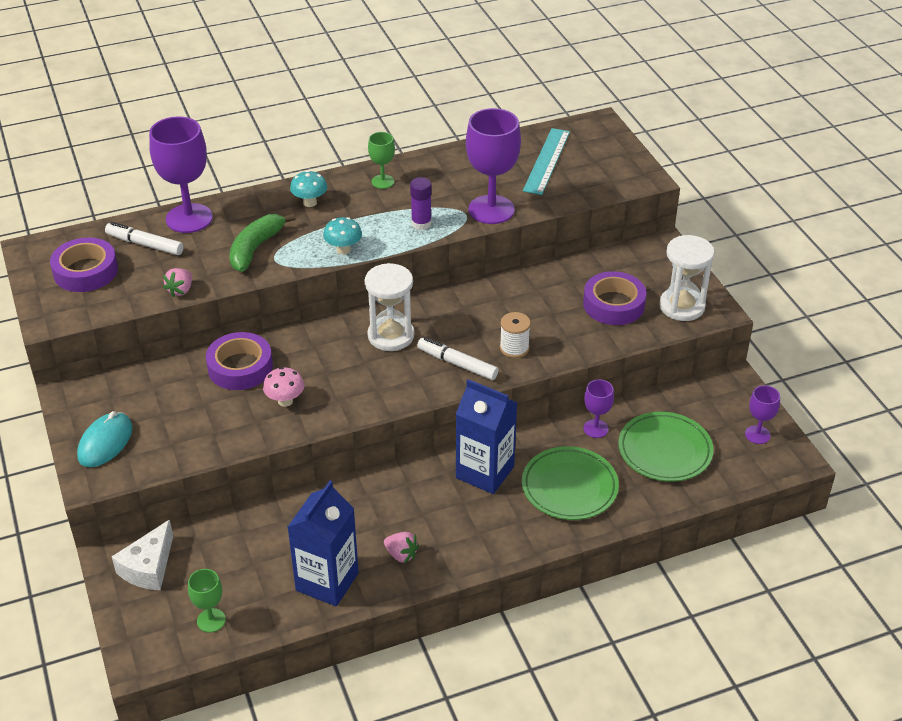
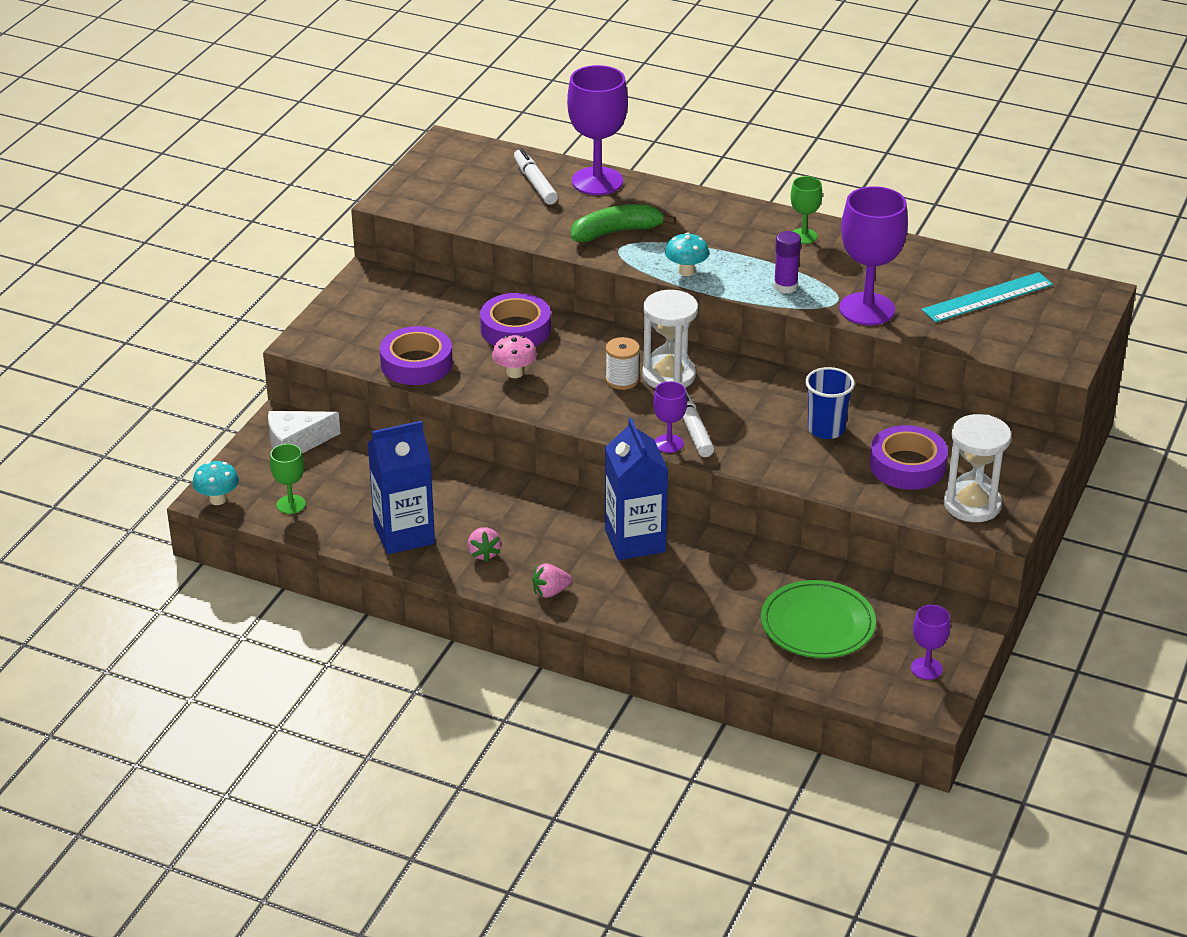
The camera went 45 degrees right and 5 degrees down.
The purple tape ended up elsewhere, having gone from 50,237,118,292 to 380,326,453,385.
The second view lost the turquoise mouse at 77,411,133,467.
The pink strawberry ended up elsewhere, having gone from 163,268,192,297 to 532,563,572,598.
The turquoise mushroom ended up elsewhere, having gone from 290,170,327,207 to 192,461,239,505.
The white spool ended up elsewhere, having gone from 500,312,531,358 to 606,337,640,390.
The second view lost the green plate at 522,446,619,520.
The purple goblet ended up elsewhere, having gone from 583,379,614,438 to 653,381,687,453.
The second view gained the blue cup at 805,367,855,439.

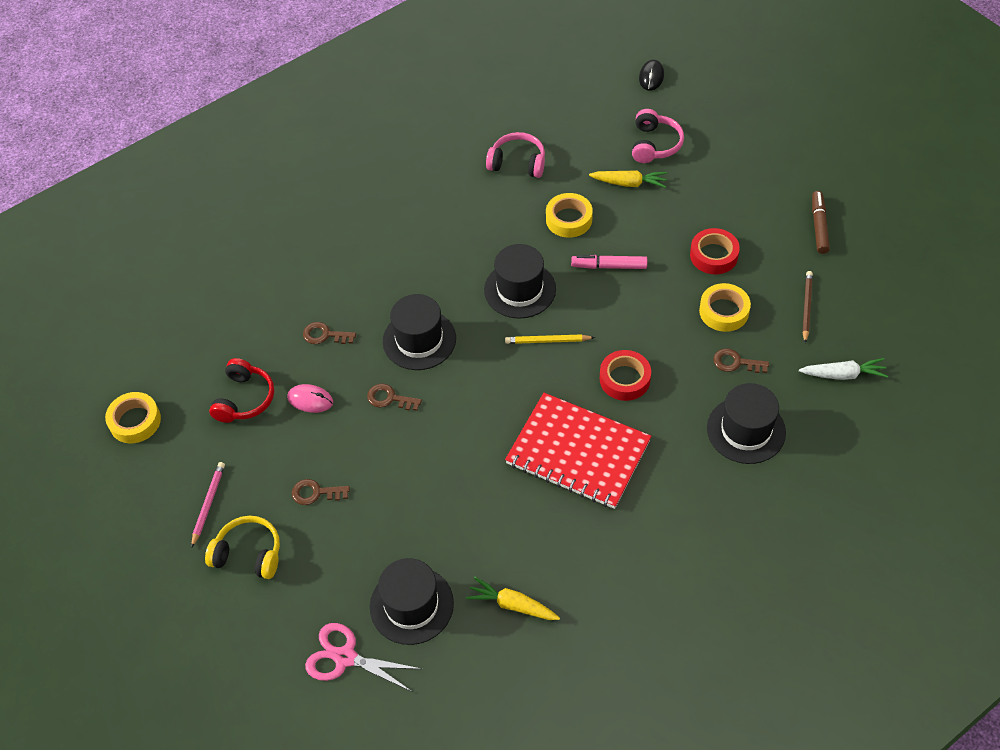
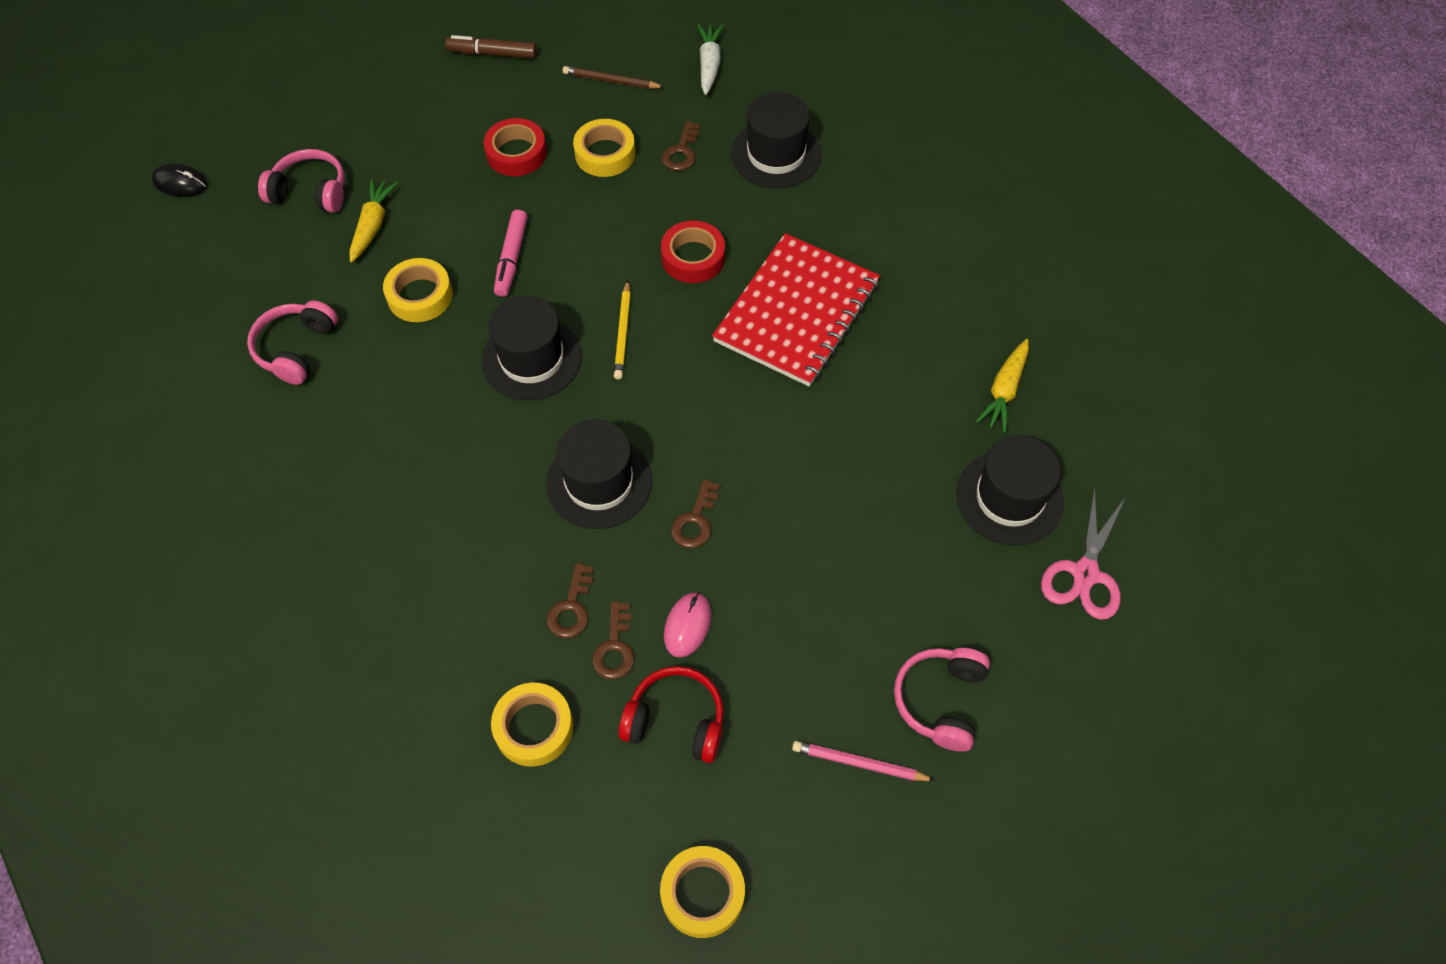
The camera went 90 degrees left and 5 degrees up.
What was the yellow headphones at 205,516,280,579 turned into the pink headphones at 894,648,990,752.
The brown key ended up elsewhere, having gone from 292,479,350,505 to 592,601,634,680.
The second view gained the yellow tape at 491,683,573,767.

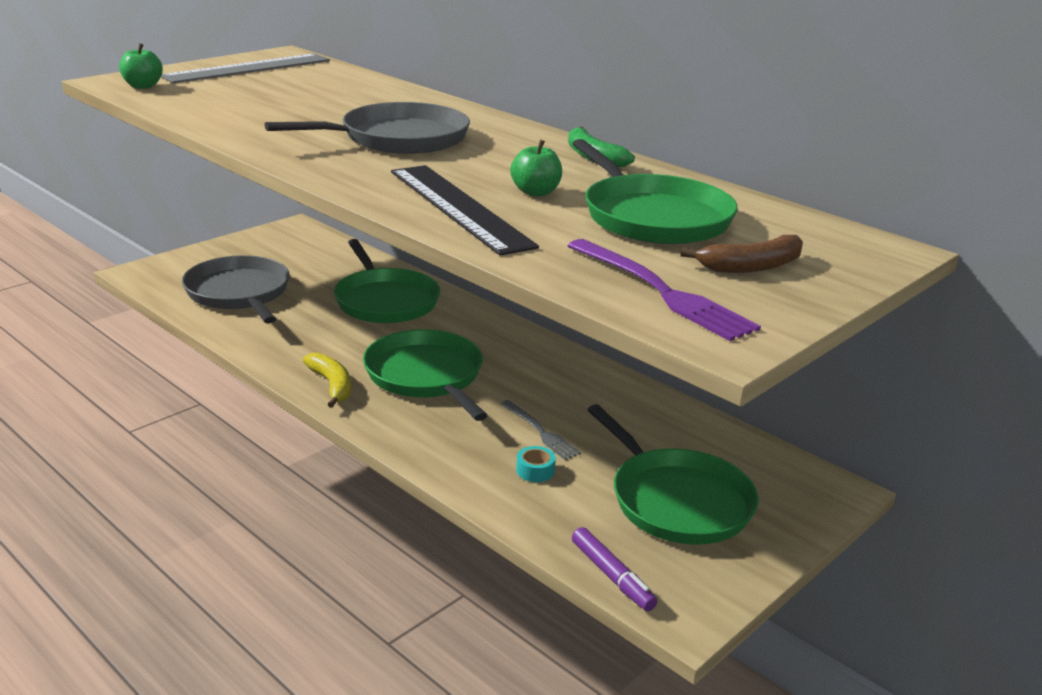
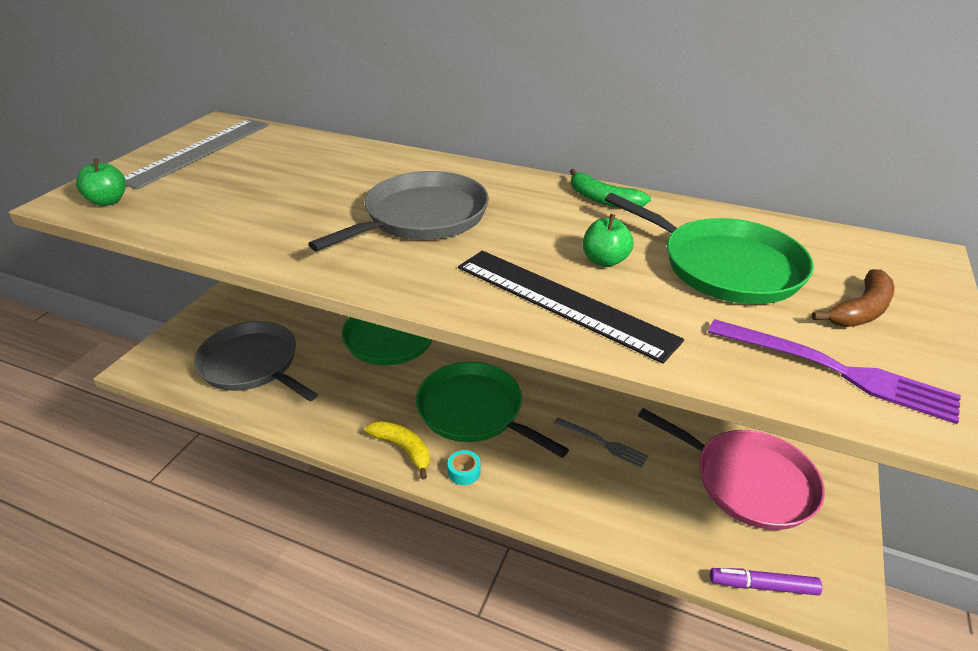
The camera went 20 degrees left and 10 degrees up.
The turquoise tape ended up elsewhere, having gone from 516,446,556,482 to 448,450,481,485.
The purple marker at 572,527,658,611 ended up facing another way, 150 degrees clockwise from before.
What was the green pan at 587,404,759,545 turned into the pink pan at 638,408,825,530.

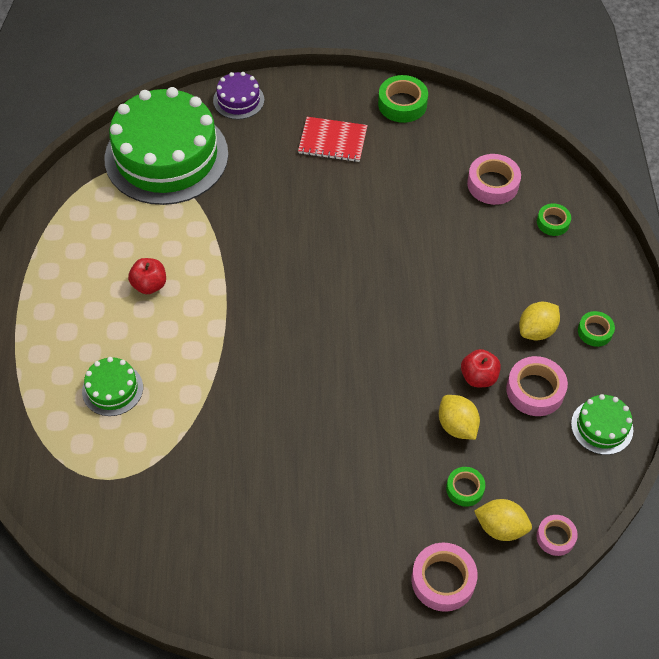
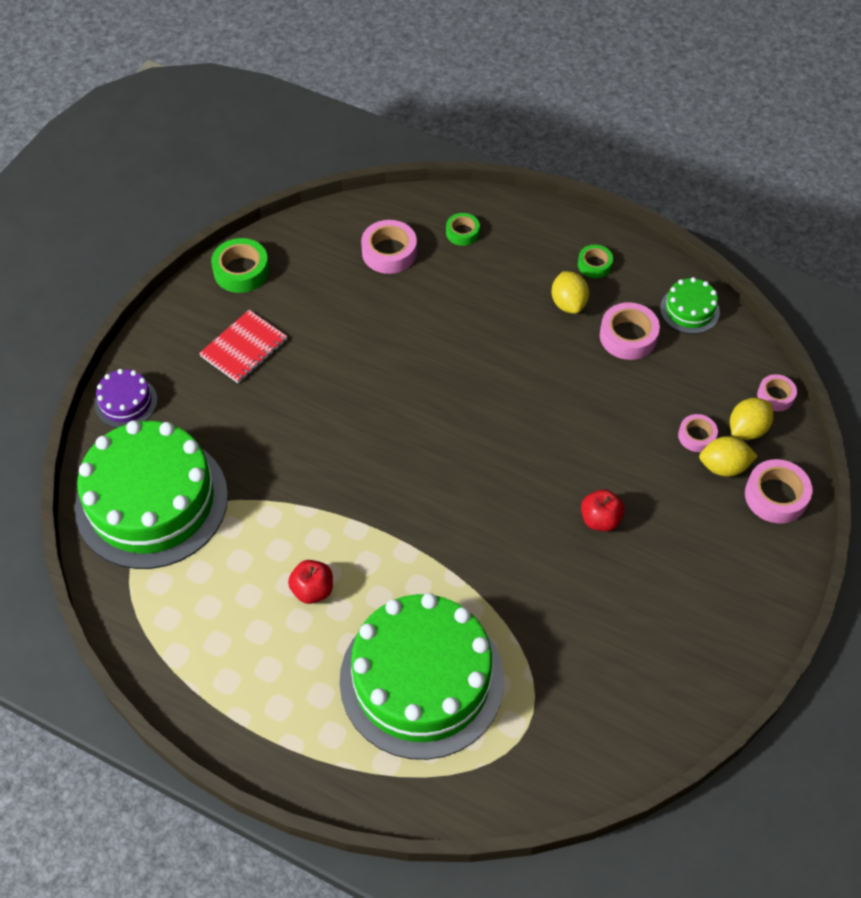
The camera went 60 degrees left and 0 degrees up.
The size of the green cake at 82,357,143,416 changed by a factor of 2.32.
The yellow lemon ended up elsewhere, having gone from 439,395,480,440 to 699,436,758,477.
What was the green tape at 446,467,485,507 turned into the pink tape at 678,414,718,452.
The red apple ended up elsewhere, having gone from 461,349,501,387 to 581,489,625,531.

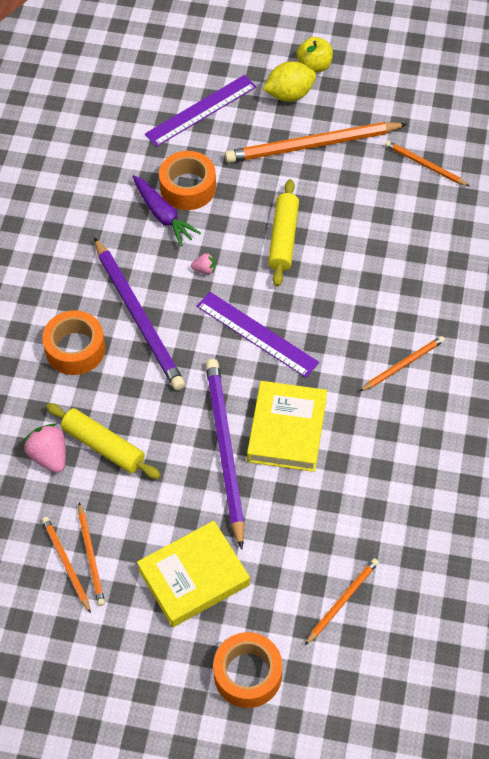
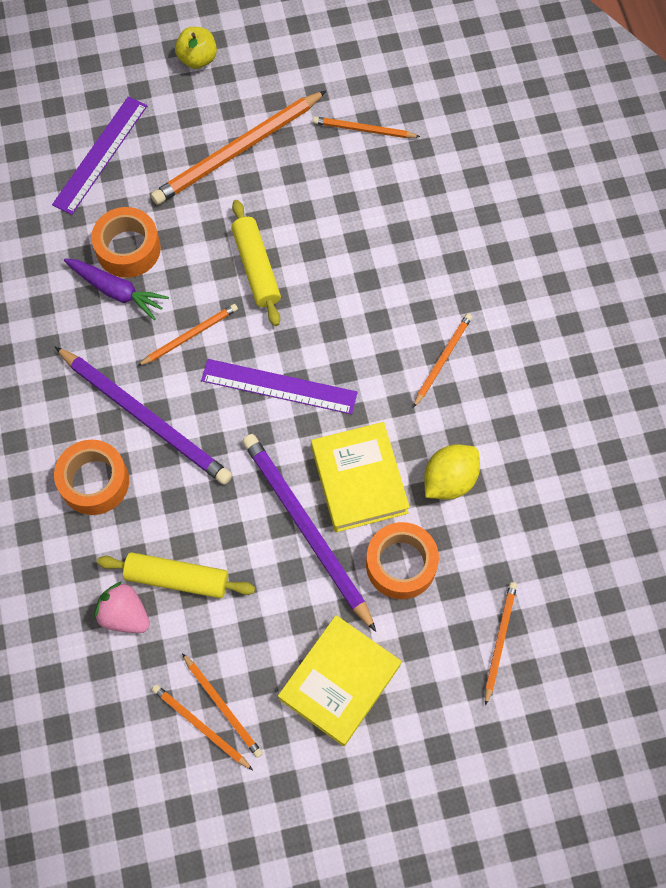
The camera went 25 degrees left and 10 degrees up.
Where the pink strawberry stood at 191,253,215,274, the orange pencil came to stand at 138,304,238,366.
The orange tape ended up elsewhere, having gone from 213,632,282,708 to 366,522,439,599.
The yellow lemon ended up elsewhere, having gone from 263,61,316,102 to 424,444,480,500.

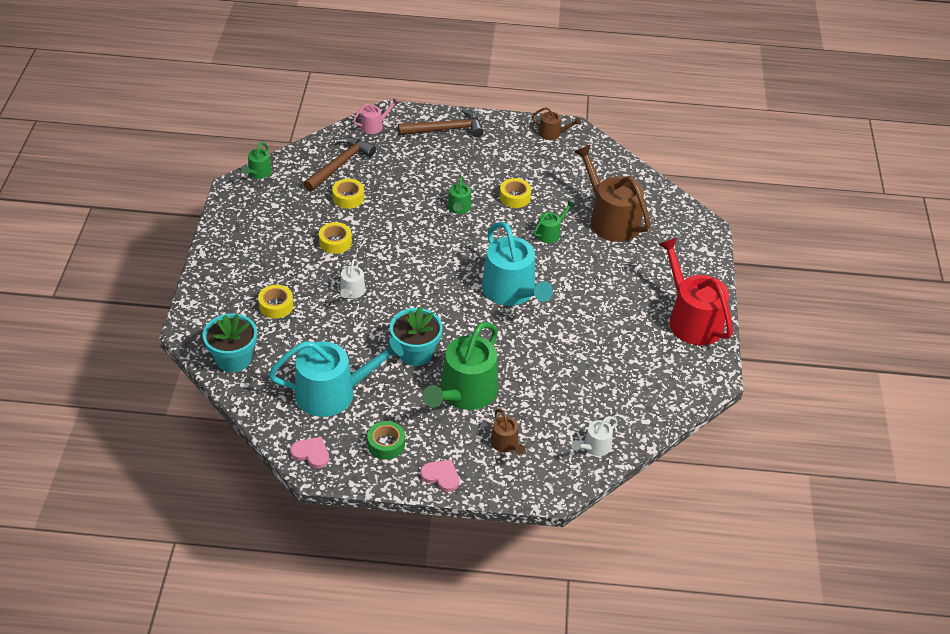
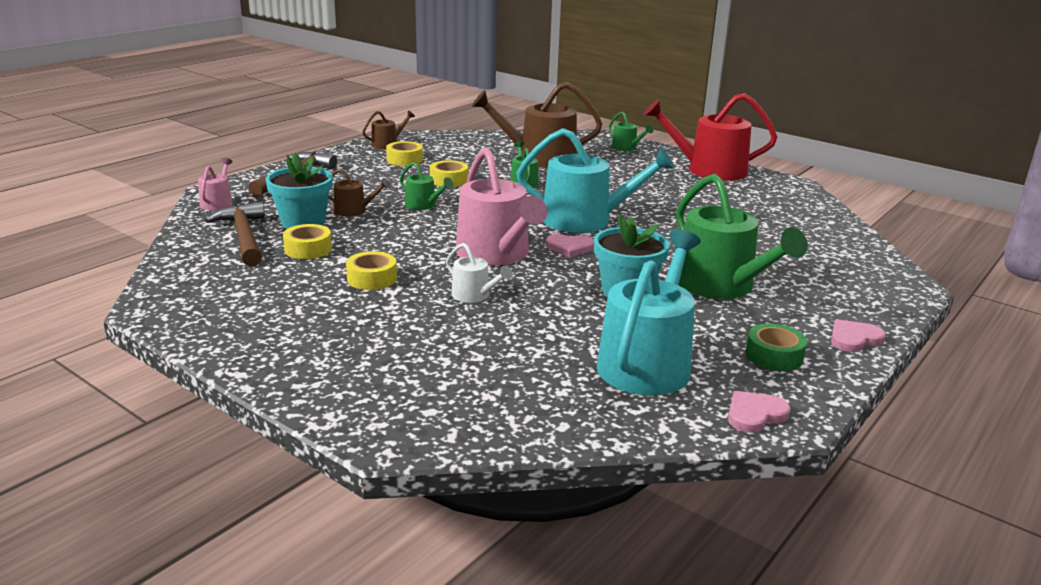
The camera went 55 degrees left and 20 degrees down.
The turquoise flower pot ended up elsewhere, having gone from 203,314,257,373 to 265,153,333,229.
The green watering can ended up elsewhere, having gone from 242,142,272,179 to 609,112,653,151.
The yellow tape ended up elsewhere, having gone from 258,285,293,319 to 386,141,423,166.
The brown watering can ended up elsewhere, having gone from 490,409,525,455 to 328,168,390,217.
The second view lost the white watering can at 572,416,618,456.
The second view gained the pink watering can at 456,148,548,265.
The second view gained the pink heart at 546,234,594,258.

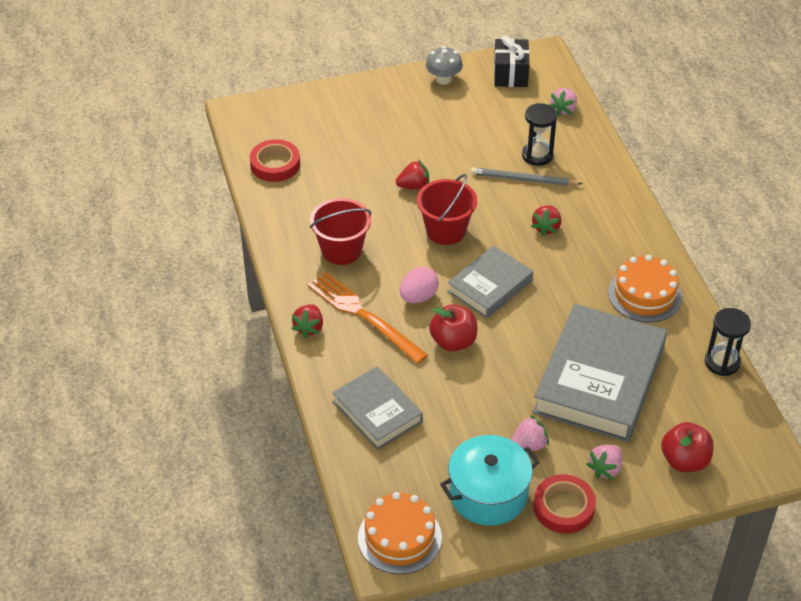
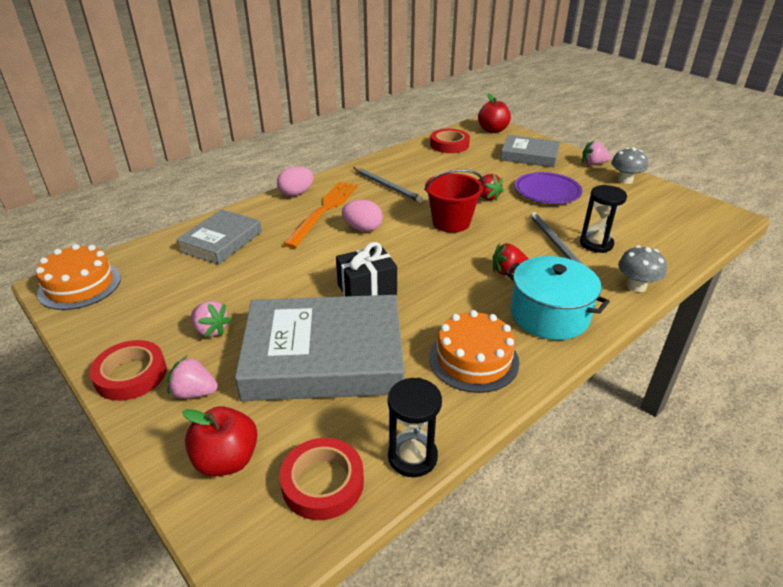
The camera went 65 degrees right and 10 degrees down.
Where the red strawberry stood at 291,304,323,338, the pink egg came to stand at 277,166,313,196.
Where the red bucket stood at 310,198,371,265, the grey pencil came to stand at 353,167,423,203.
The red apple ended up elsewhere, having gone from 429,305,477,352 to 478,93,511,133.
The turquoise pot ended up elsewhere, having gone from 440,435,540,526 to 505,256,610,340.
The grey book ended up elsewhere, having gone from 447,245,533,318 to 500,135,560,167.
The black gift ended up elsewhere, having gone from 494,36,530,87 to 336,242,397,296.
The pink strawberry ended up elsewhere, having gone from 549,88,577,116 to 582,141,611,165.
The second view gained the red tape at 280,438,364,520.
The second view gained the purple plate at 515,172,582,204.
The second view gained the grey mushroom at 618,245,667,292.

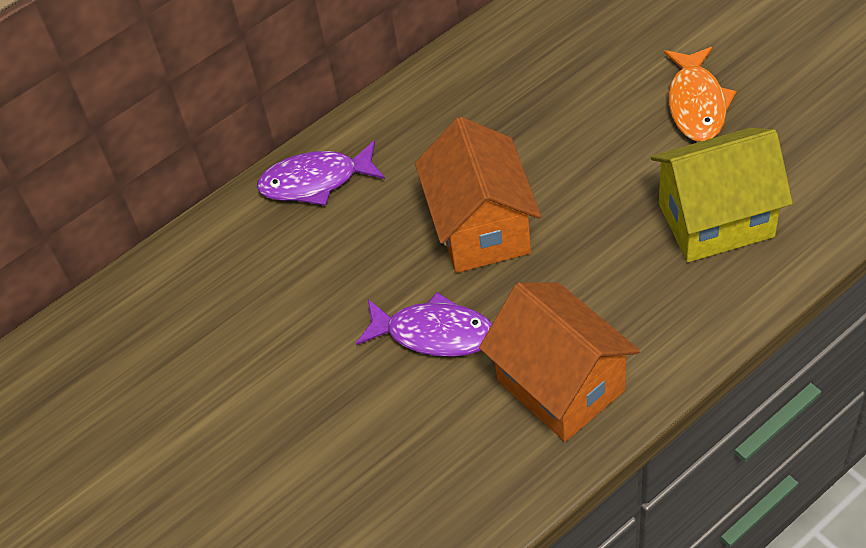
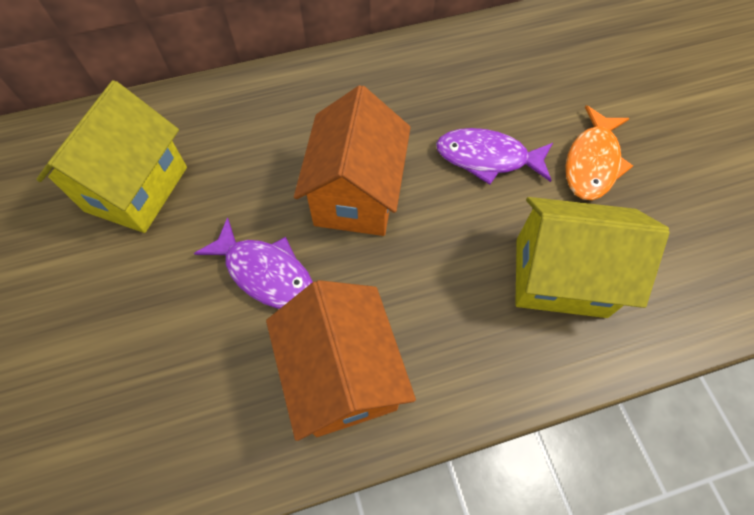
The camera went 15 degrees right and 10 degrees up.
The purple fish ended up elsewhere, having gone from 257,140,385,206 to 436,128,553,185.
The second view gained the yellow house at 37,80,187,233.

